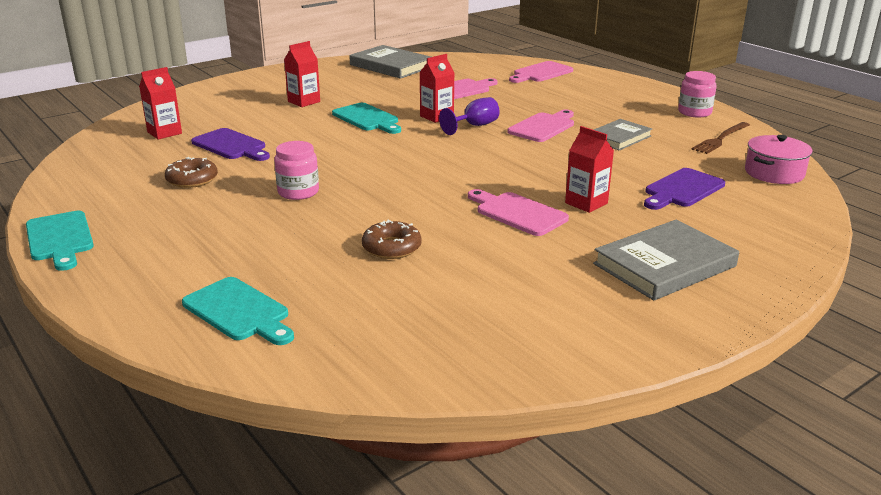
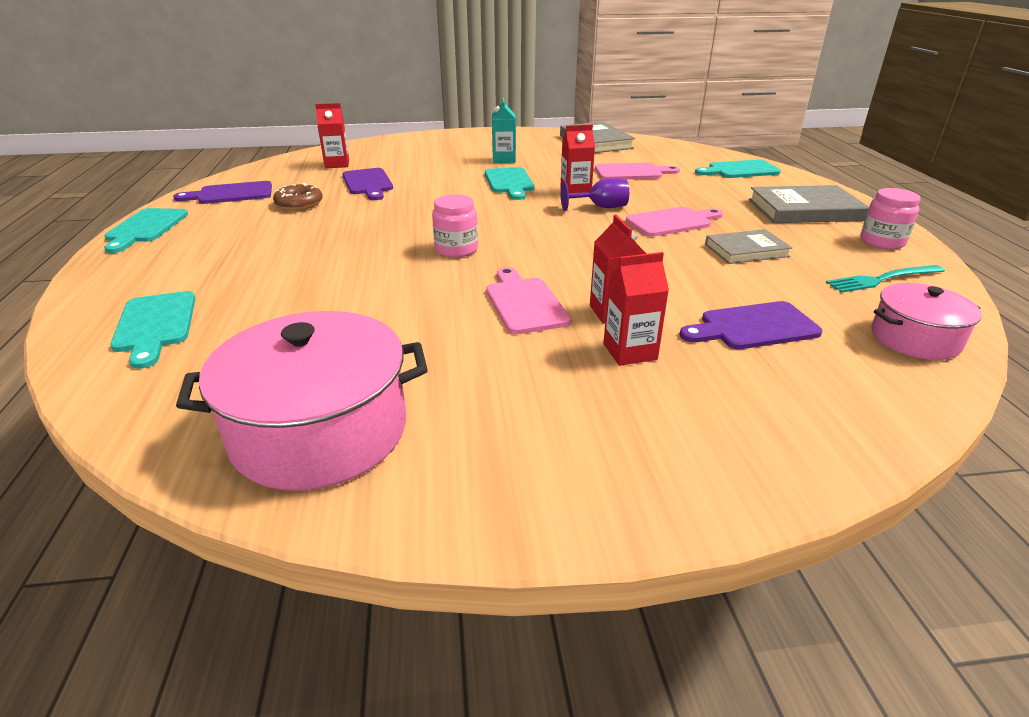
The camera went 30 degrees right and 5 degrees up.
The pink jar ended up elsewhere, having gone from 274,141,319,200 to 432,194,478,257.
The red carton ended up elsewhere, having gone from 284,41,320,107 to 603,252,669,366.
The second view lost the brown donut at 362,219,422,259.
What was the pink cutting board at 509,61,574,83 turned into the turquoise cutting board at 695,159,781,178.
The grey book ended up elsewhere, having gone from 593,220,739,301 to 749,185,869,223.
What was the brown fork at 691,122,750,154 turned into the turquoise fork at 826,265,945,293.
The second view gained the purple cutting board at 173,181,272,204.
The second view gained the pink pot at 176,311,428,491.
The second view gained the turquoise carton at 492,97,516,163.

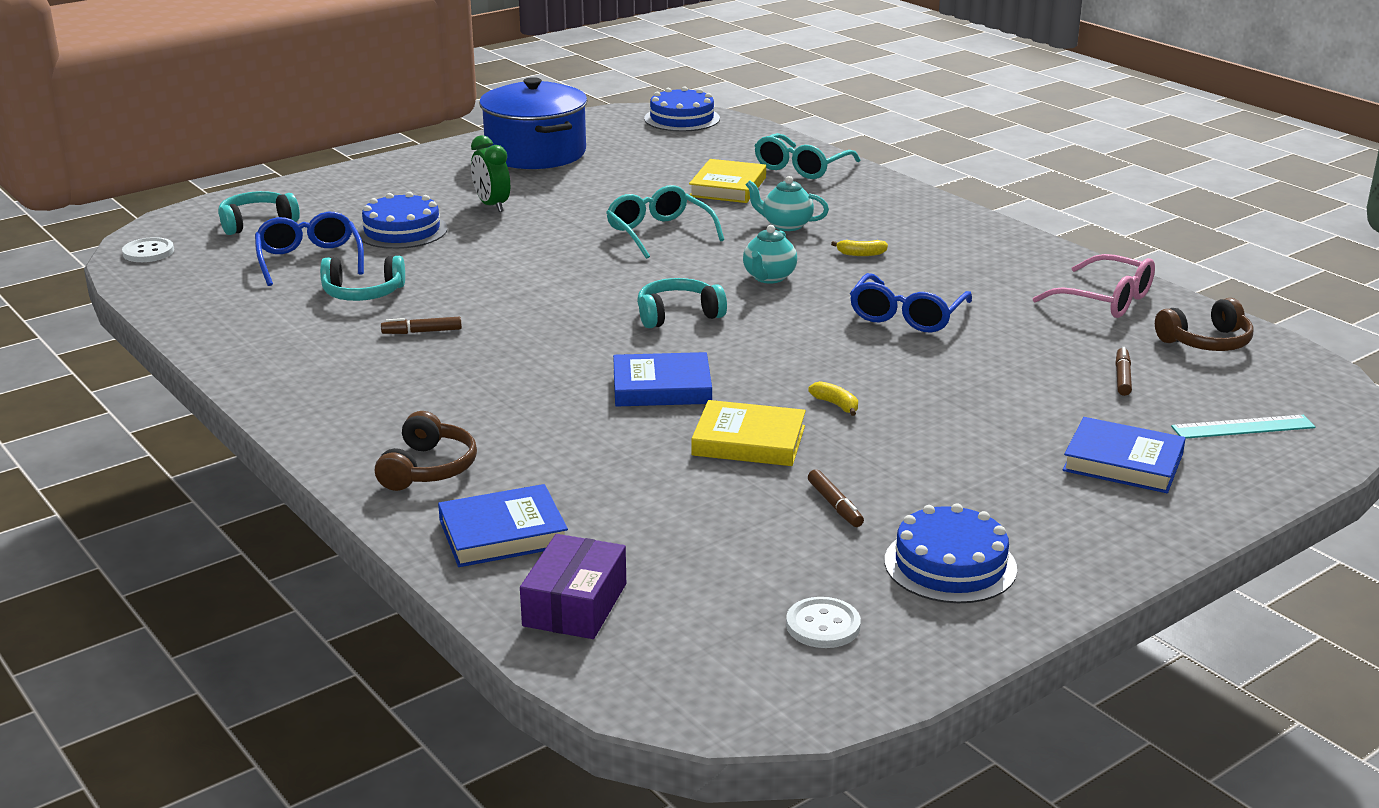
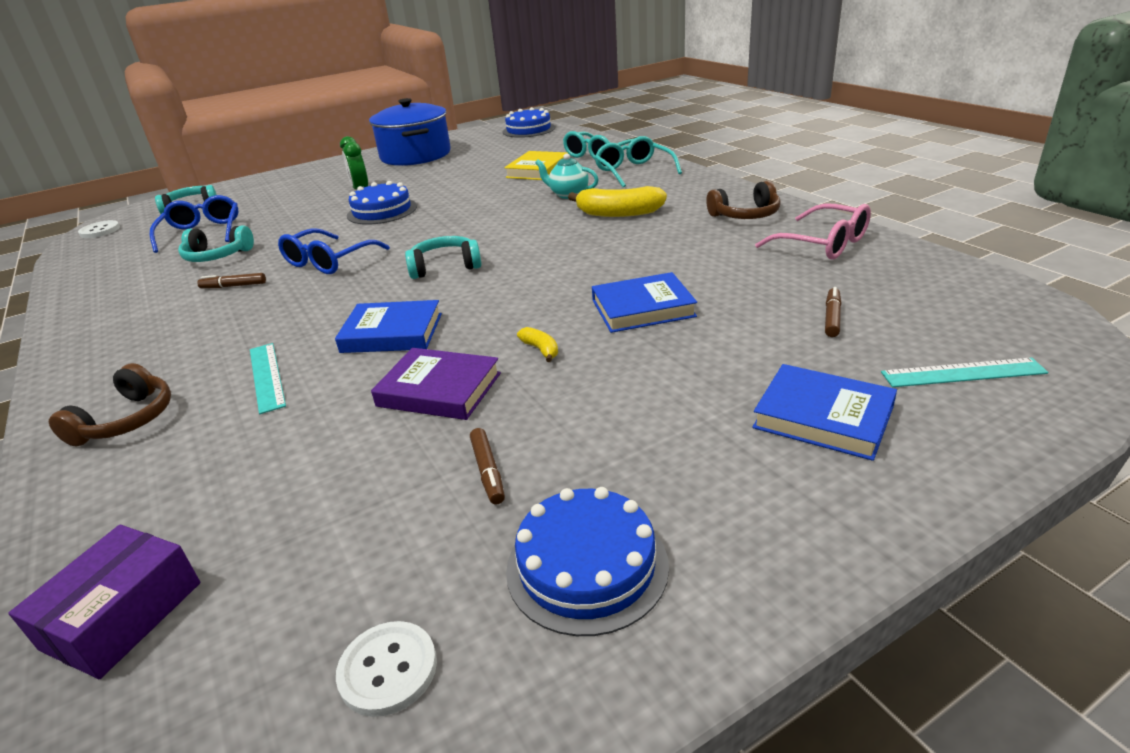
The camera went 10 degrees right and 5 degrees up.
The blue cake ended up elsewhere, having gone from 357,192,447,249 to 347,181,417,225.
The blue book ended up elsewhere, having gone from 438,484,568,567 to 592,272,697,333.
The turquoise glasses ended up elsewhere, having gone from 606,185,724,259 to 595,136,682,187.
What was the yellow book at 691,400,806,466 turned into the purple book at 371,348,501,420.
The second view lost the turquoise teapot at 743,225,797,283.
The size of the yellow banana at 831,240,888,256 changed by a factor of 2.16.
The blue glasses ended up elsewhere, having gone from 850,273,972,333 to 278,228,390,274.
The brown headphones ended up elsewhere, having gone from 1155,298,1253,351 to 706,181,781,219.
The second view gained the turquoise ruler at 250,343,286,414.

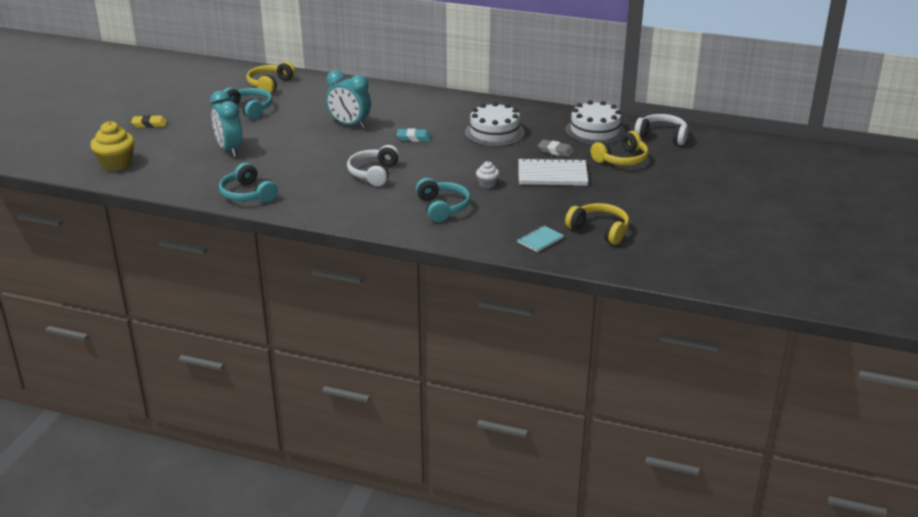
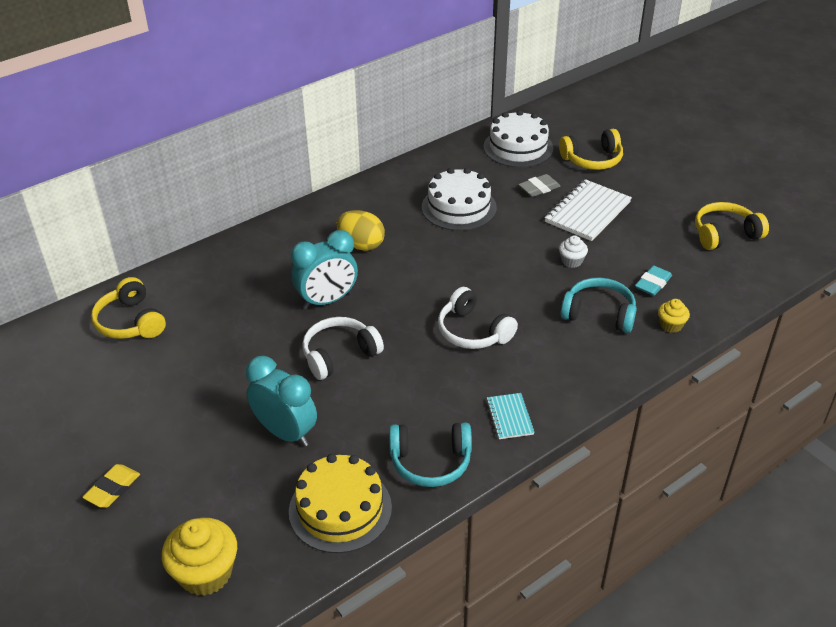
The camera went 55 degrees left and 10 degrees up.
The turquoise clock at 210,91,243,157 ended up facing another way, 150 degrees counterclockwise from before.
The second view lost the turquoise headphones at 222,87,273,119.
The turquoise eraser ended up elsewhere, having gone from 397,128,431,142 to 635,266,672,296.
The turquoise notebook ended up elsewhere, having gone from 518,226,564,252 to 486,393,534,439.
The yellow headphones at 591,131,648,165 ended up facing another way, 75 degrees clockwise from before.
The white headphones ended up elsewhere, having gone from 634,114,688,145 to 302,317,384,380.
The second view gained the yellow cake at 289,454,392,553.
The second view gained the yellow egg at 337,210,385,251.
The second view gained the yellow cupcake at 658,299,690,333.

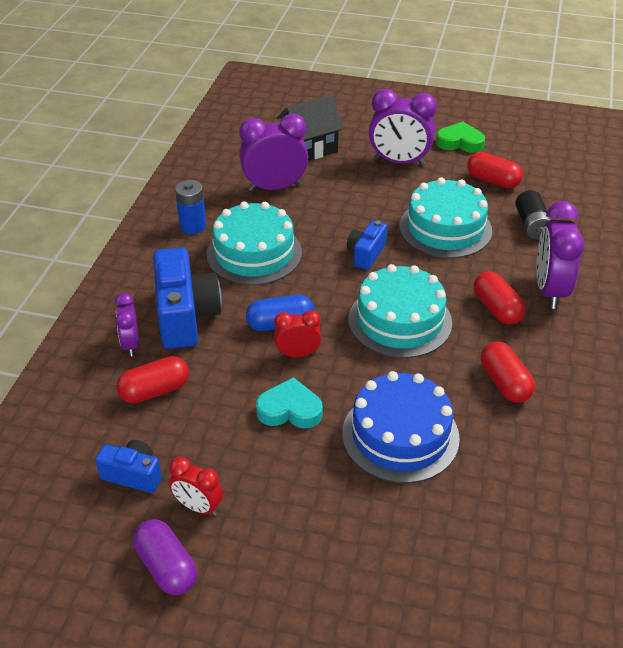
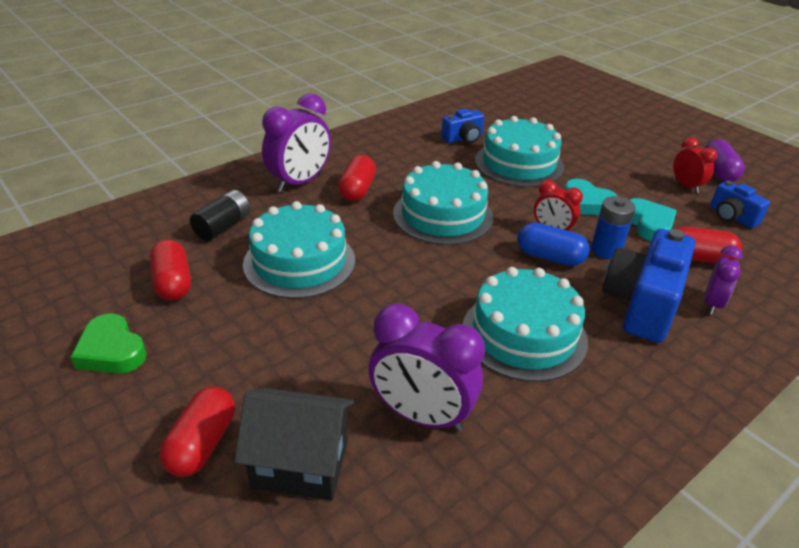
The camera went 145 degrees left and 5 degrees down.
The blue battery ended up elsewhere, having gone from 175,180,206,234 to 591,196,635,259.
What was the blue cake at 342,371,460,483 turned into the turquoise cake at 475,116,564,187.
The blue camera ended up elsewhere, having gone from 347,220,387,270 to 441,109,484,143.
The second view lost the purple clock at 369,89,437,165.
The red capsule ended up elsewhere, having gone from 481,342,535,403 to 159,387,235,477.
The second view gained the turquoise heart at 630,198,677,241.

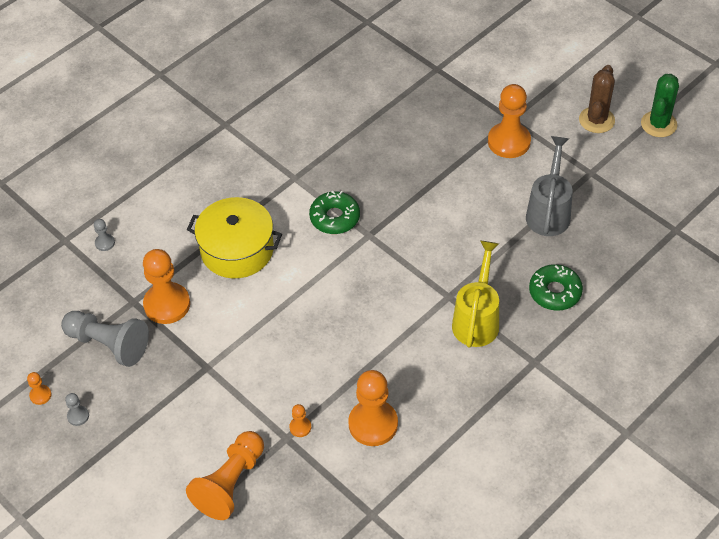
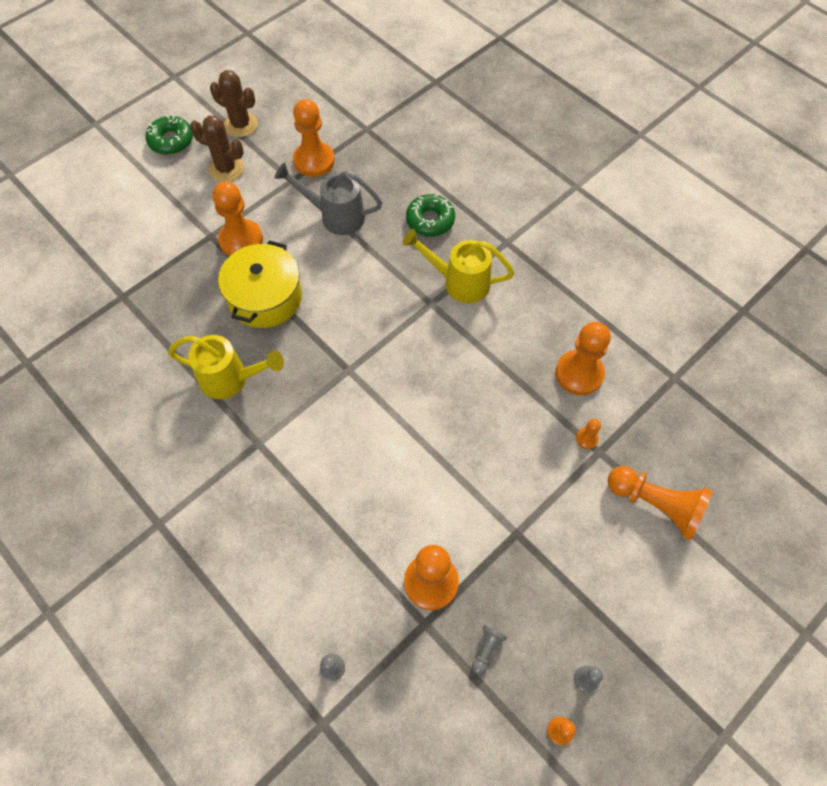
The camera went 90 degrees left and 10 degrees up.
The size of the grey pawn at 61,311,149,367 changed by a factor of 0.44.
The yellow pot ended up elsewhere, having gone from 187,197,282,278 to 218,240,302,328.
The green donut ended up elsewhere, having gone from 309,191,360,234 to 145,116,193,155.
What was the green cactus at 641,74,679,137 turned into the brown cactus at 210,70,258,137.
The second view gained the yellow watering can at 168,335,284,399.
The second view gained the orange pawn at 293,99,335,177.

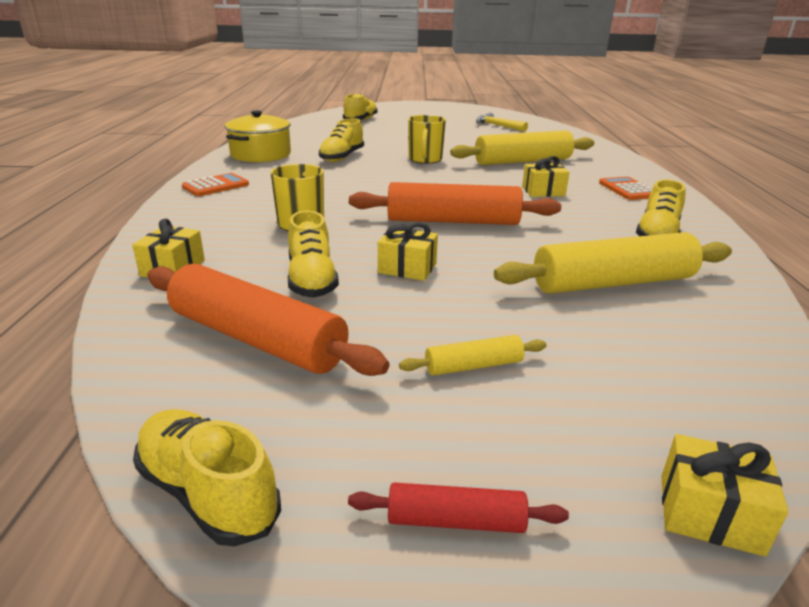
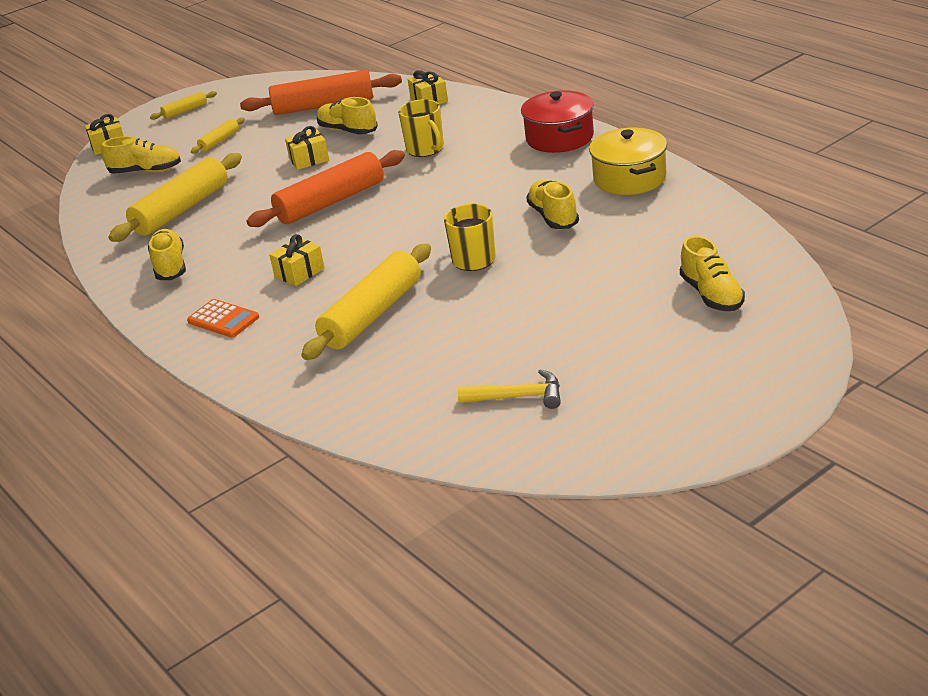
The camera went 145 degrees right and 5 degrees up.
The yellow shoe ended up elsewhere, having gone from 133,409,281,546 to 102,136,181,174.
Where the orange calculator stood at 182,173,249,196, the red pot came to stand at 521,90,594,153.
What was the red rolling pin at 348,482,569,533 turned into the yellow rolling pin at 150,91,217,120.

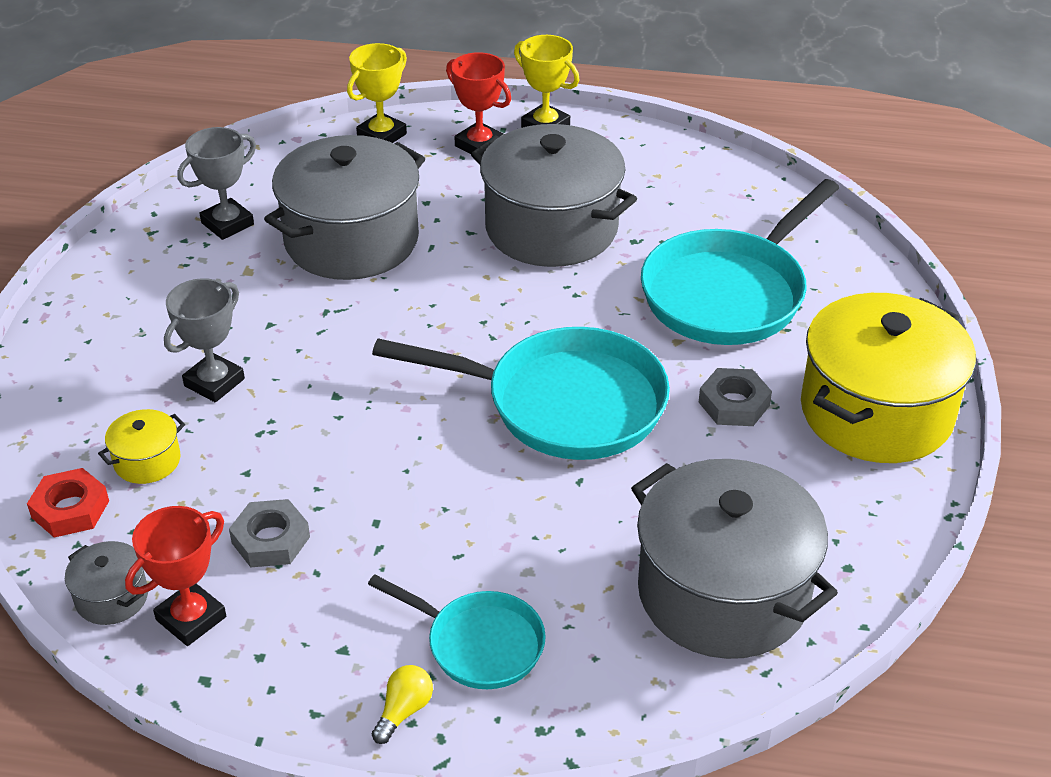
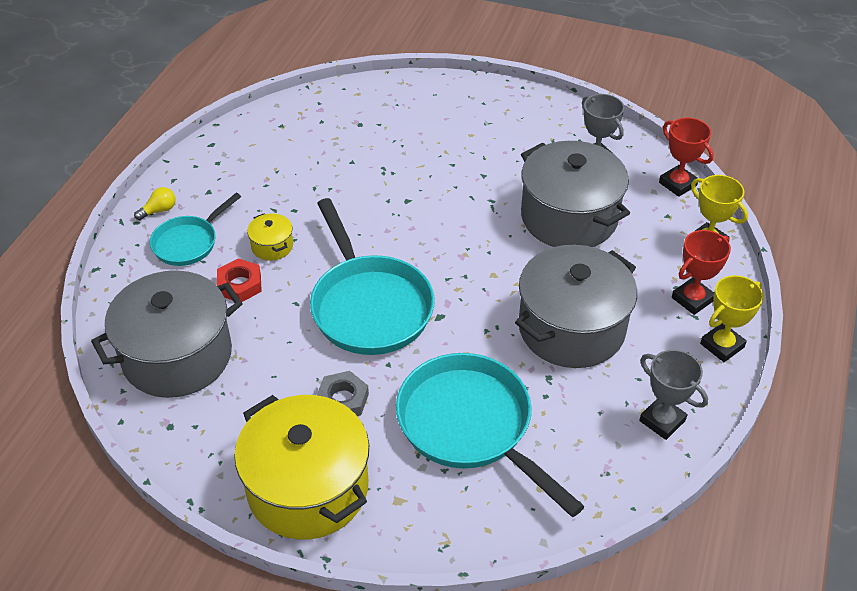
The camera went 100 degrees right and 5 degrees up.
The red nut ended up elsewhere, having gone from 27,468,109,537 to 217,258,262,302.
The second view lost the grey pot at 65,541,148,625.
The yellow pot ended up elsewhere, having gone from 98,409,185,484 to 247,213,293,261.
The red trophy ended up elsewhere, having gone from 125,506,226,646 to 659,117,714,197.
The grey trophy ended up elsewhere, having gone from 164,278,245,402 to 639,350,708,440.
The second view lost the grey nut at 229,499,310,567.
The turquoise pan at 372,327,670,460 ended up facing another way, 45 degrees counterclockwise from before.
The yellow light bulb at 372,665,433,744 ended up facing another way, 75 degrees counterclockwise from before.

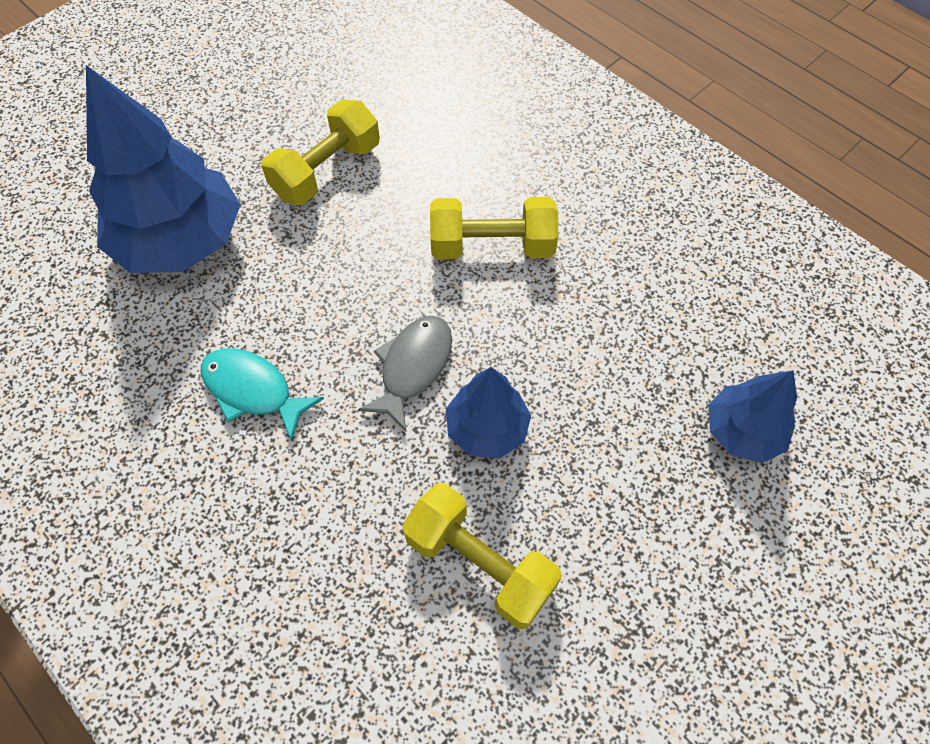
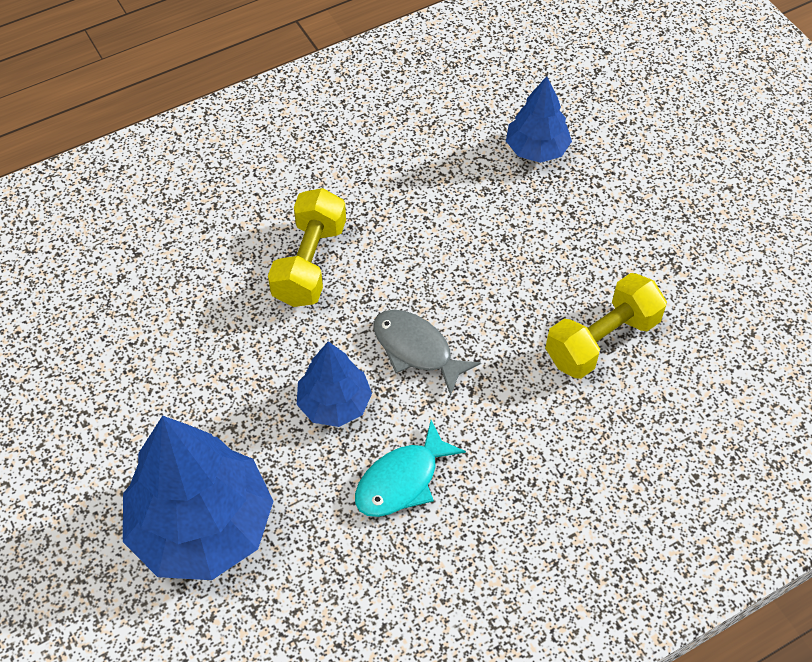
The camera went 75 degrees left and 5 degrees down.
The second view lost the yellow dumbbell at 261,100,380,205.
The blue tree ended up elsewhere, having gone from 446,367,531,459 to 297,341,372,427.

